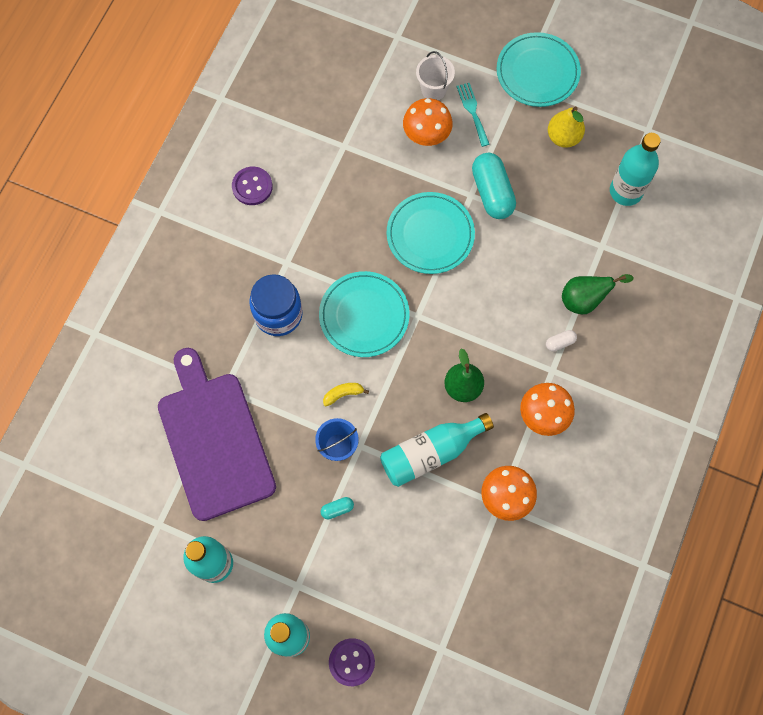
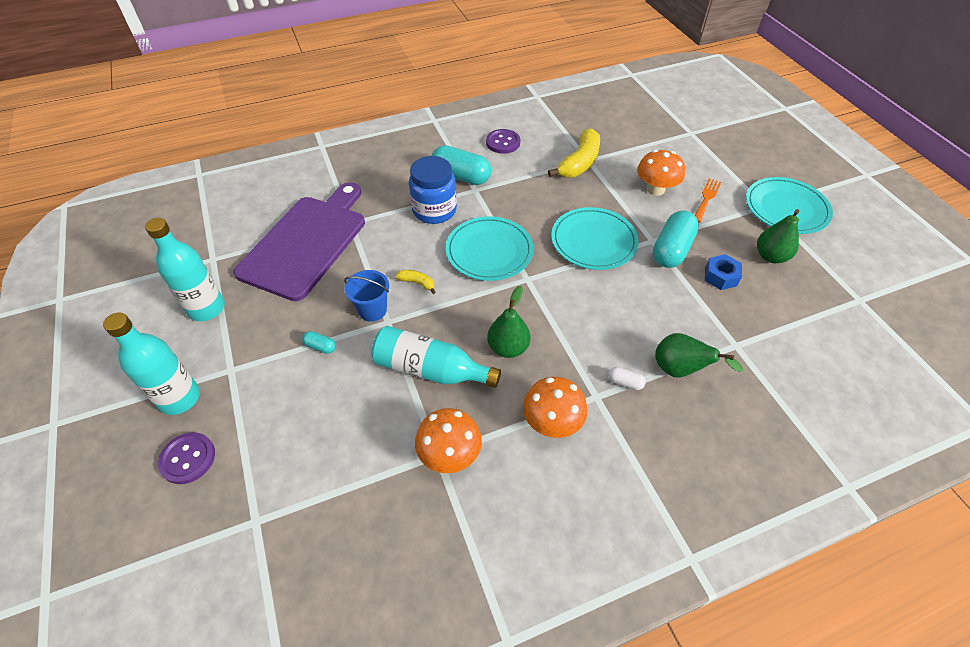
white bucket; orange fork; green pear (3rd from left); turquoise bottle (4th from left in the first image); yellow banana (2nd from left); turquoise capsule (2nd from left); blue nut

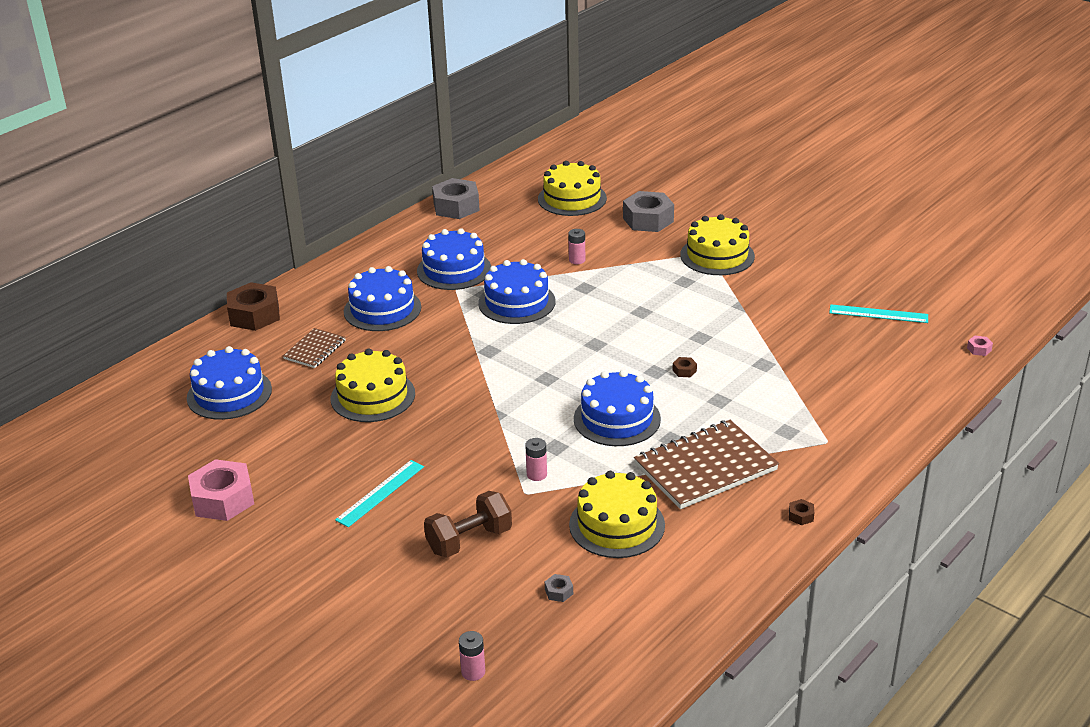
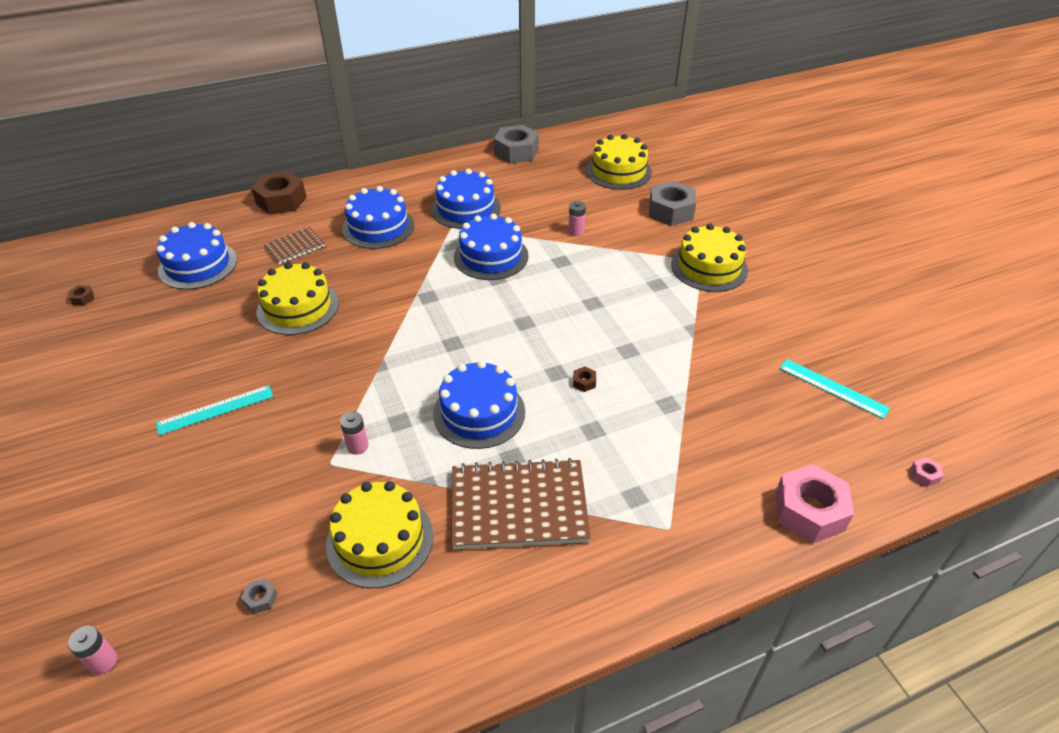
pink nut (1st from left); brown dumbbell; brown nut (1st from left)

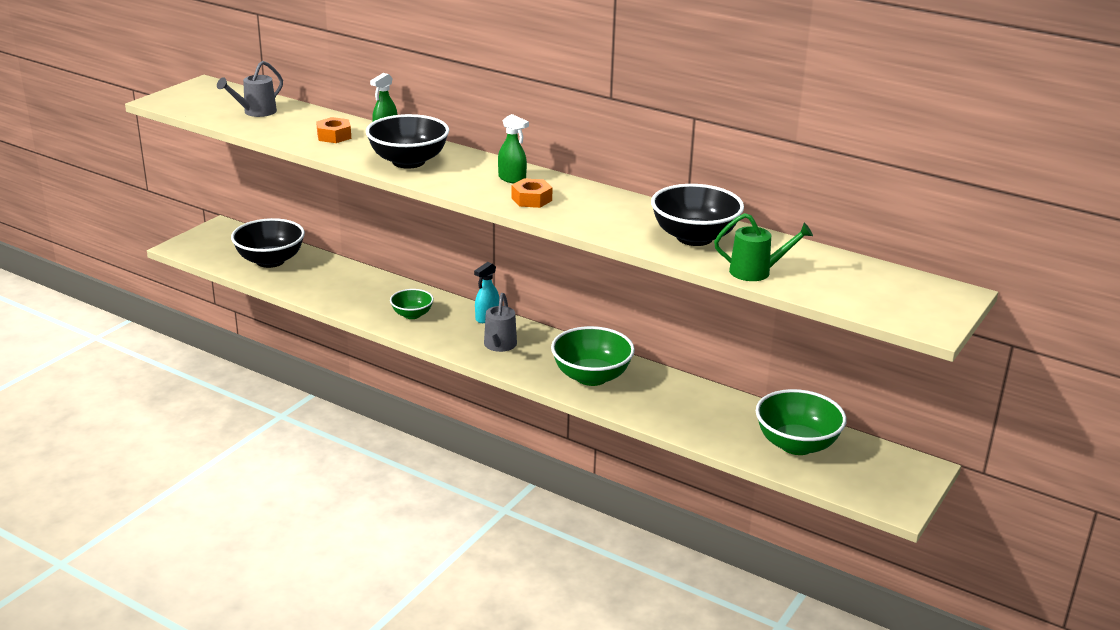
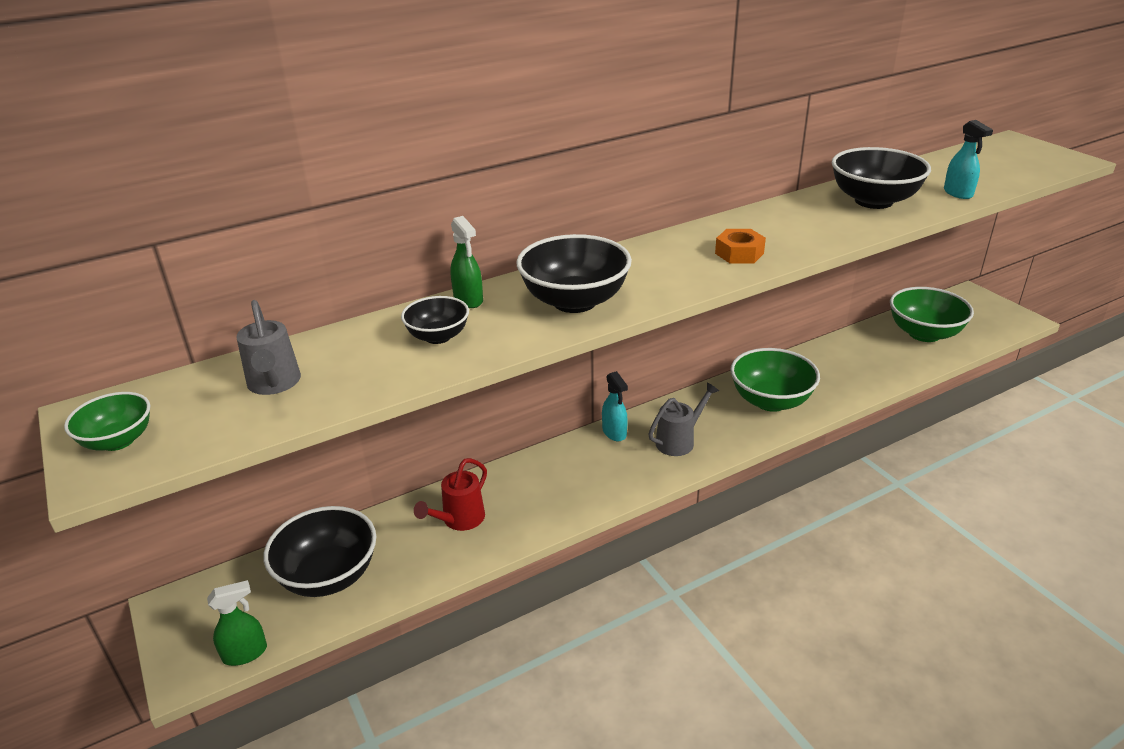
green spray bottle (1st from left); black bowl (2nd from left); turquoise spray bottle (2nd from left); green bowl (1st from left); grey watering can (2nd from left); red watering can

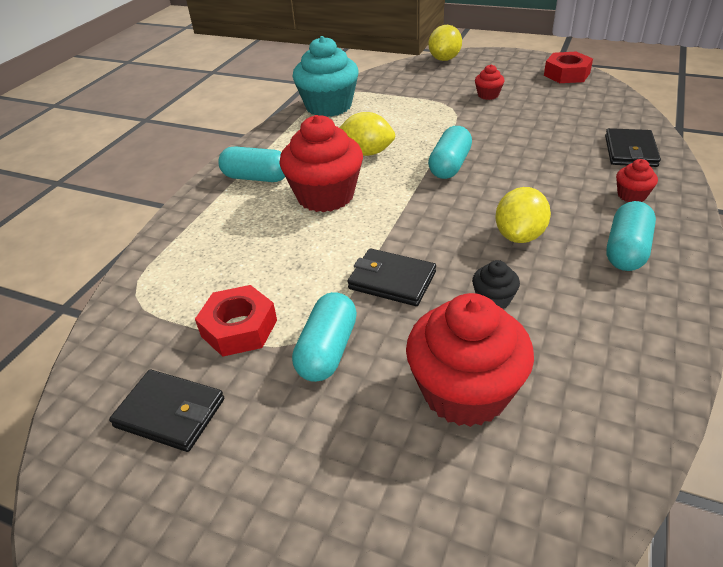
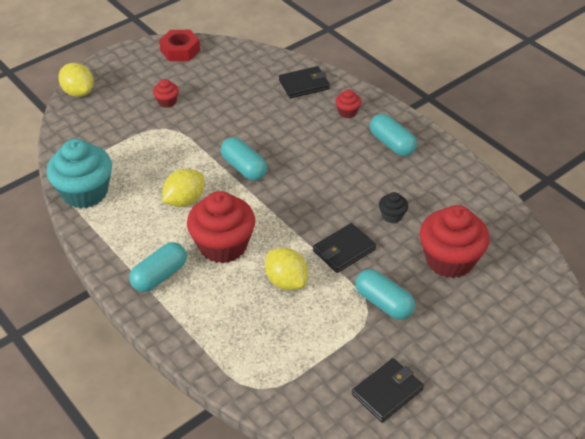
black wallet (1st from left); yellow lemon (3rd from left); red nut (1st from left in the first image)

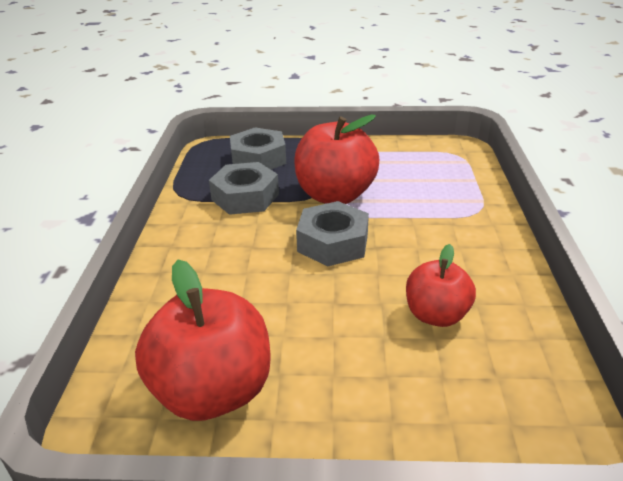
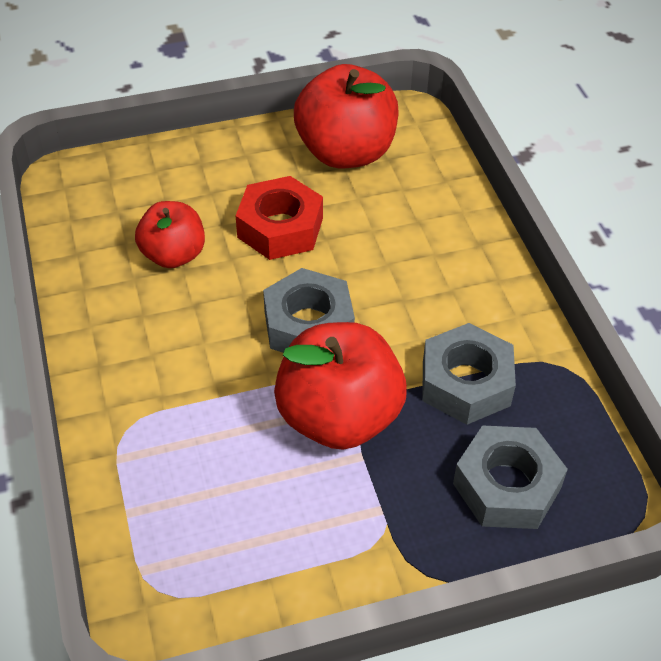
red nut

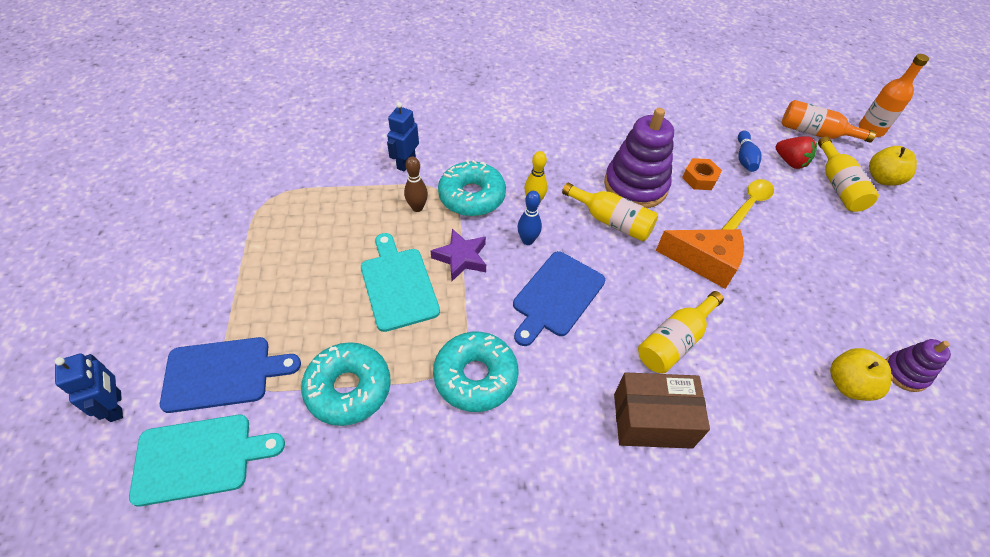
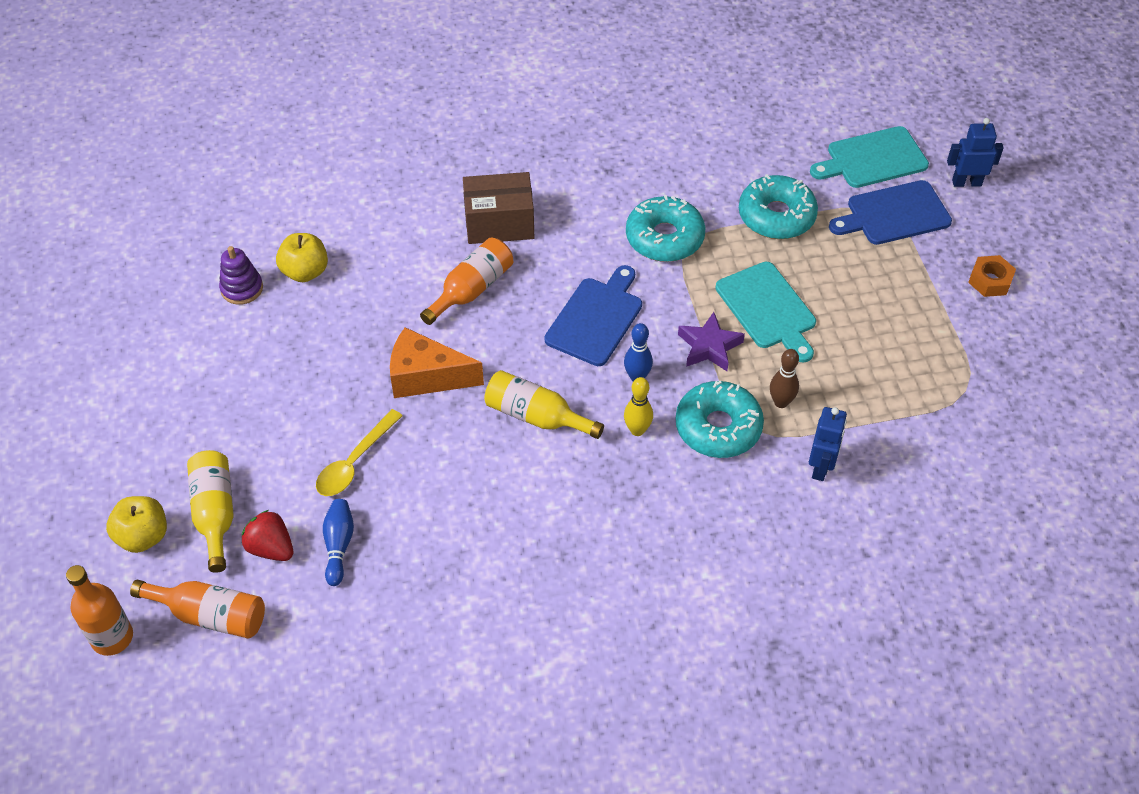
purple stacking toy (1st from left in the first image); orange nut; orange bottle (3rd from left); blue robot (2nd from left)

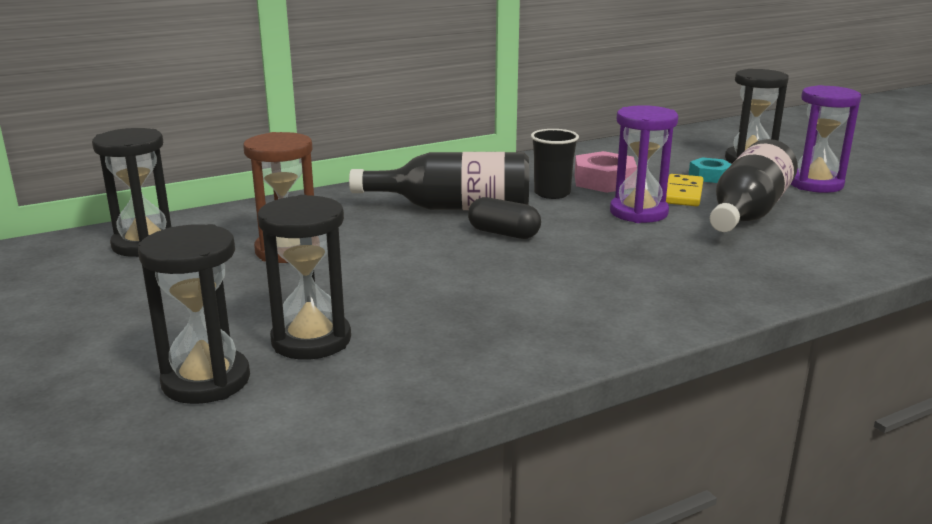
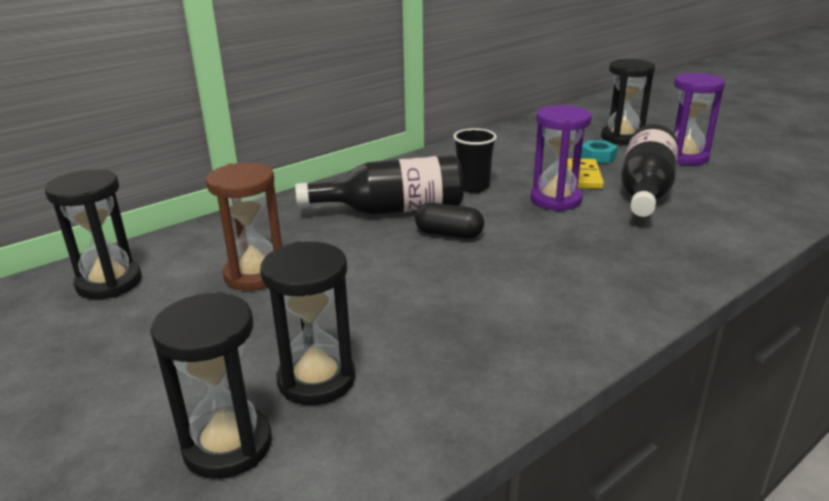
pink nut

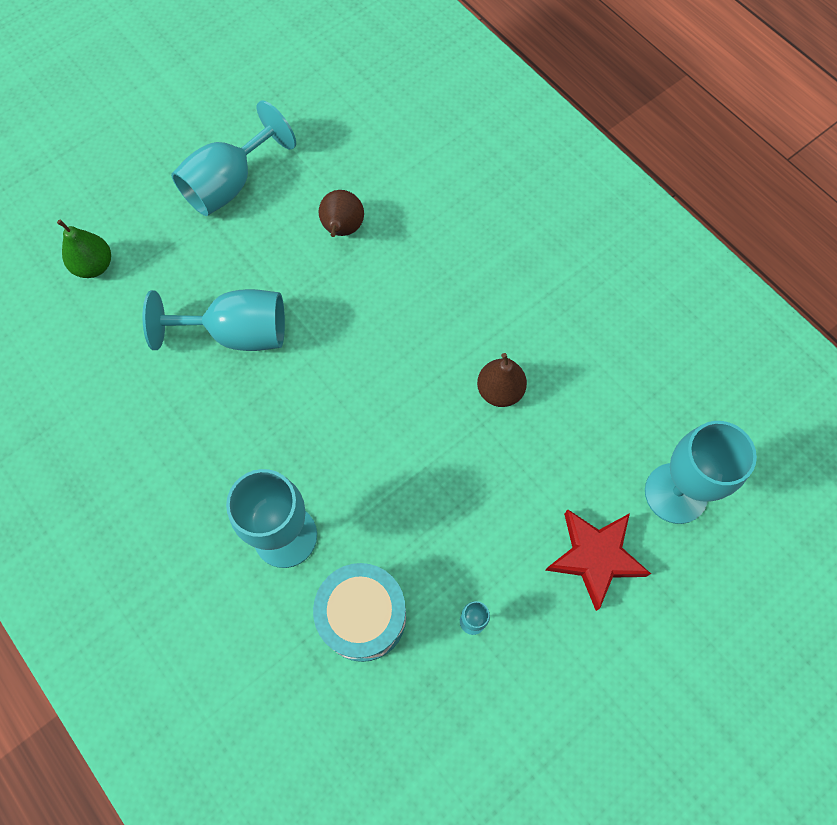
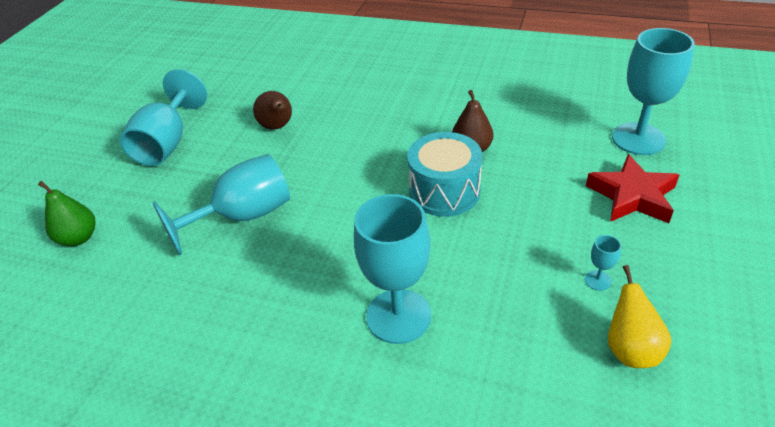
turquoise drum; yellow pear

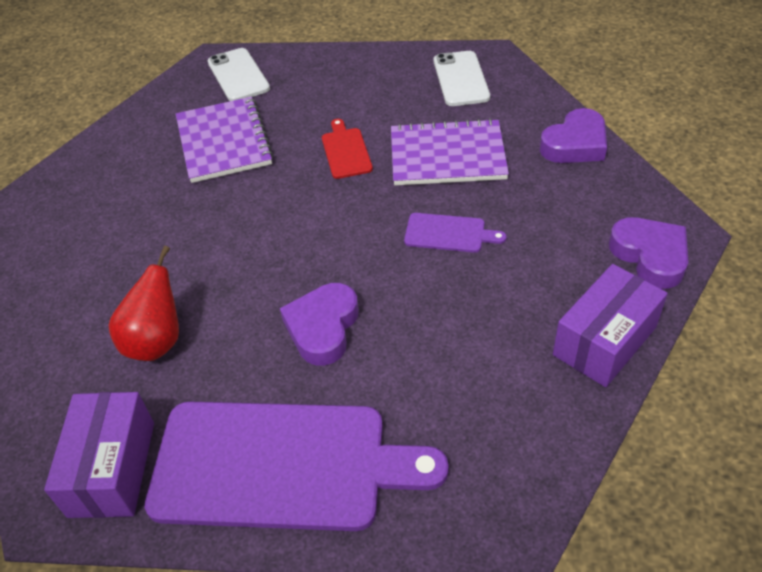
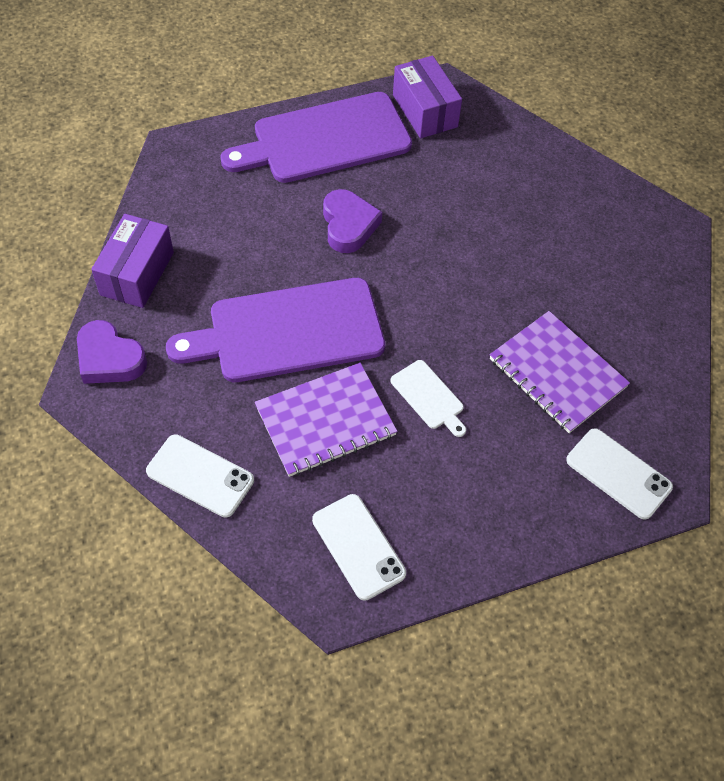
white phone (1st from left); white cutting board; purple cutting board (1st from left); red pear

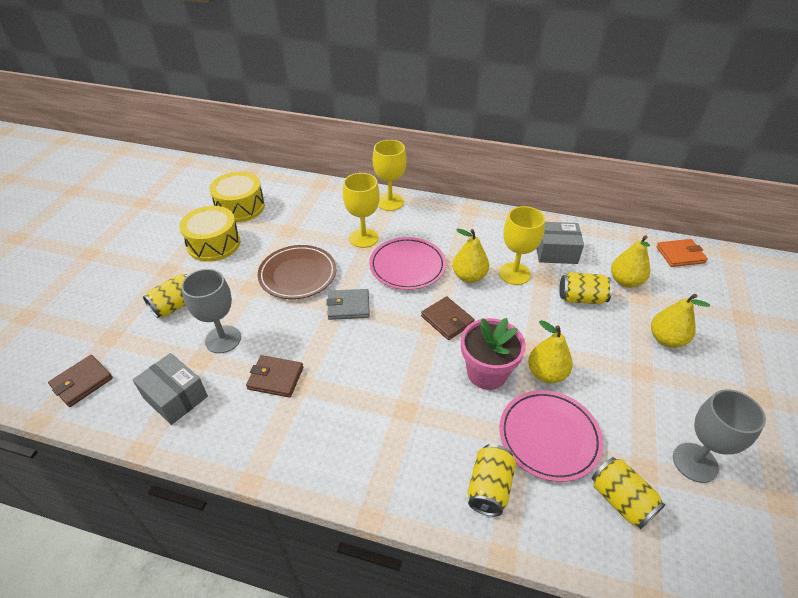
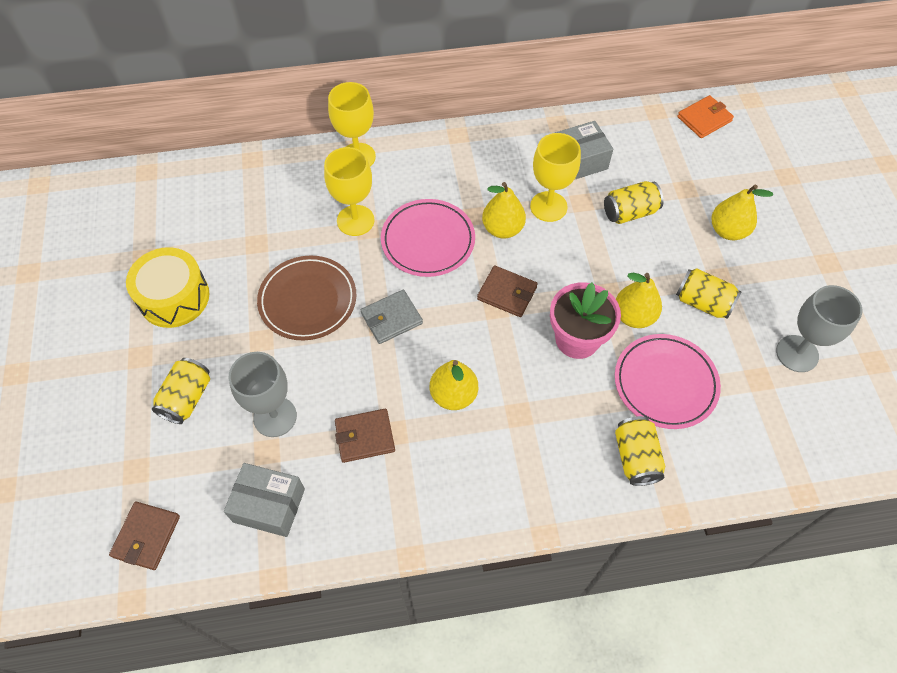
yellow drum (2nd from left in the first image); yellow pear (1st from left); yellow can (4th from left)

